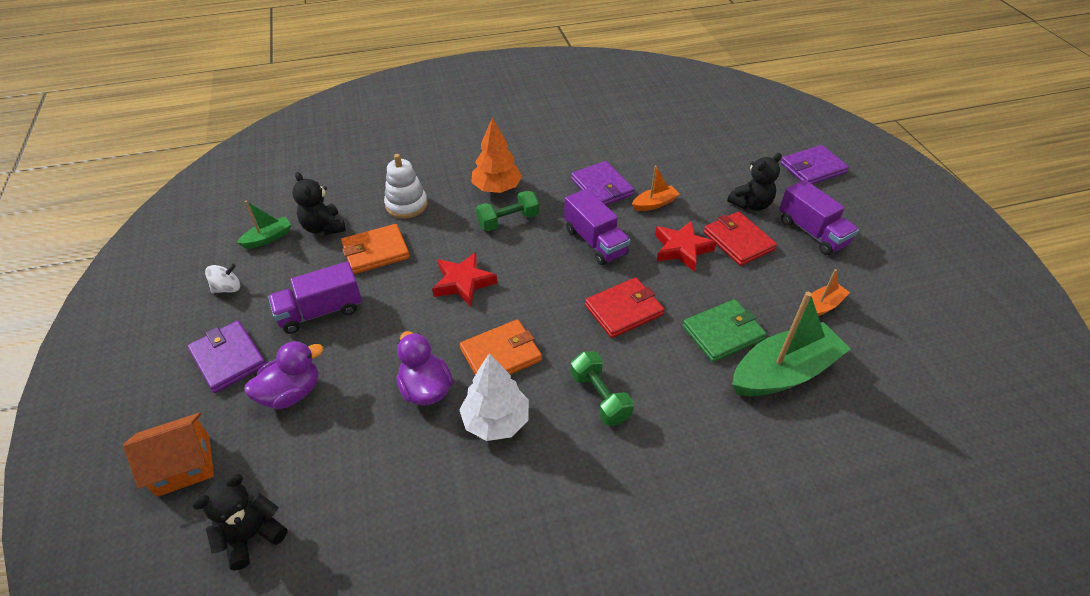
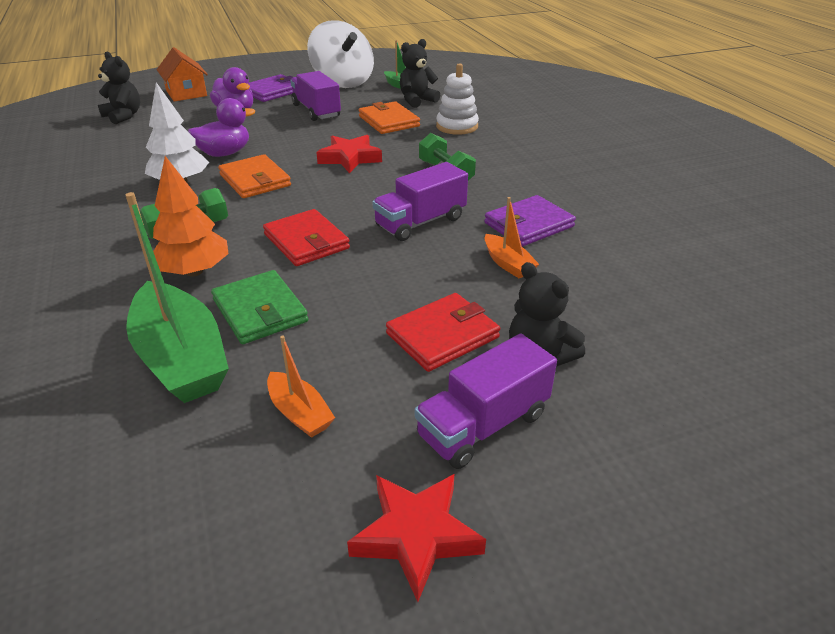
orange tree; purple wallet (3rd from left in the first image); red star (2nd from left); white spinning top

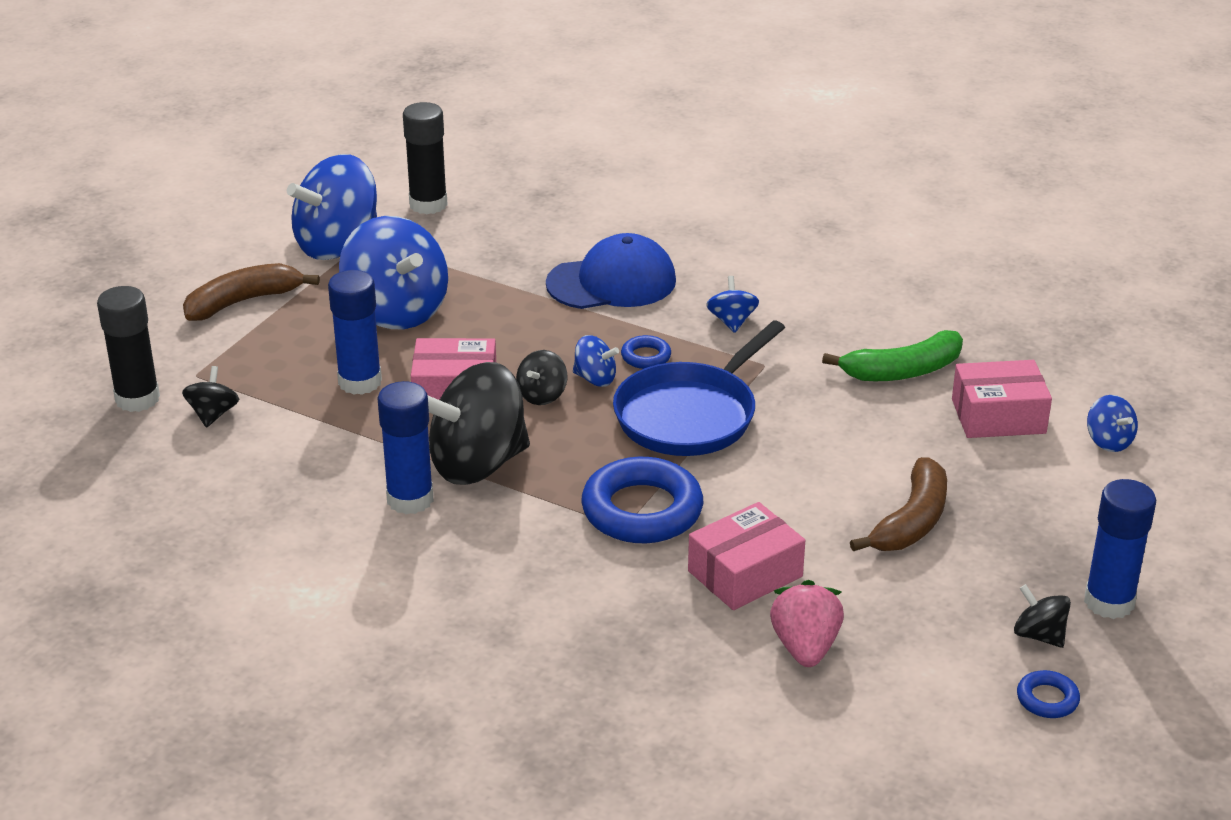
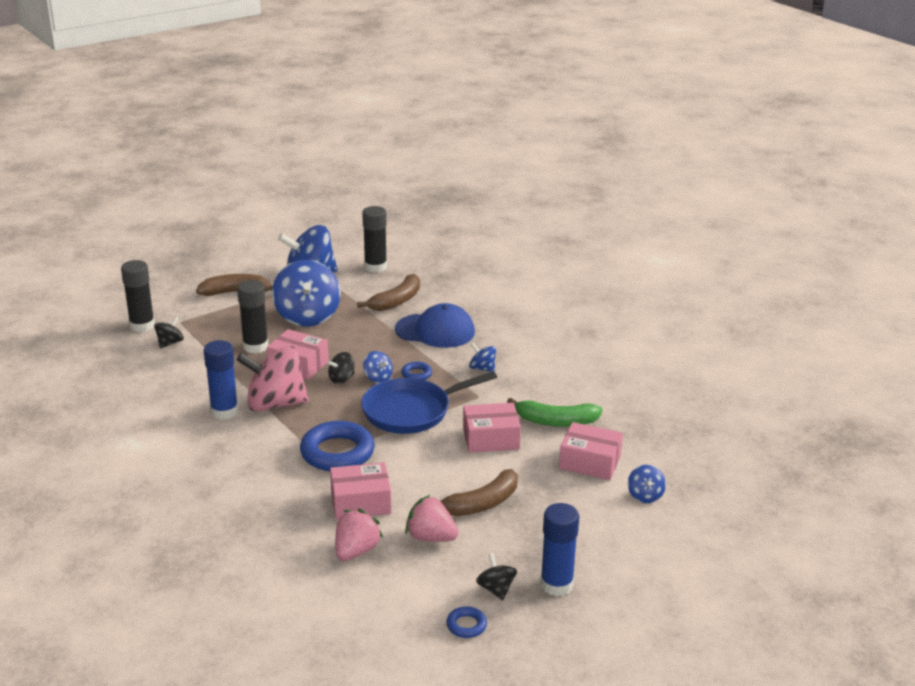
black glue stick (2nd from left); blue spinning top (4th from left); pink spinning top; brown banana (2nd from left); pink box (3rd from left); pink strawberry (2nd from left)

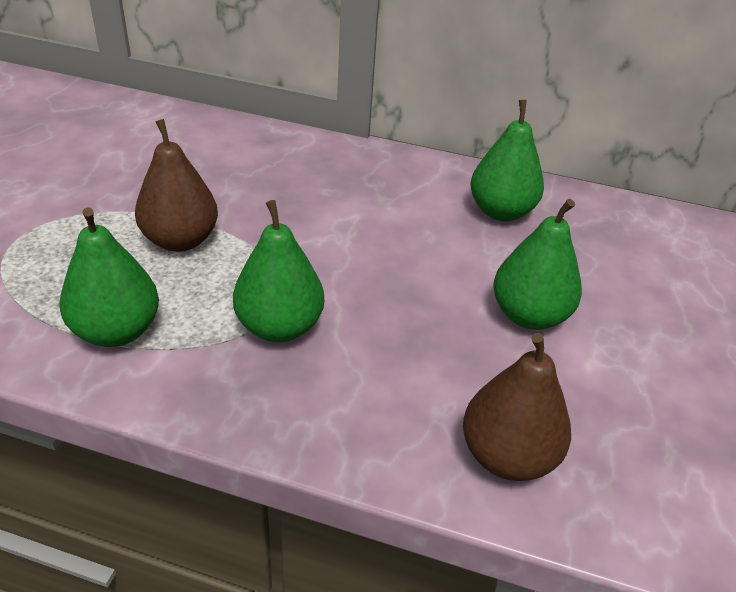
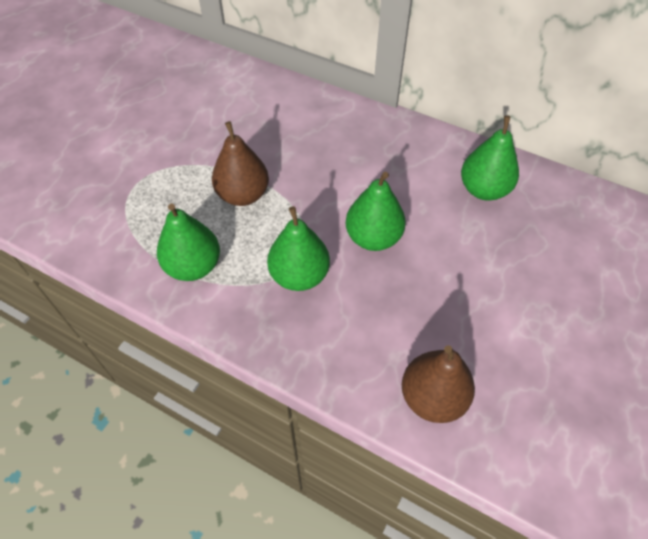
green pear (3rd from left)

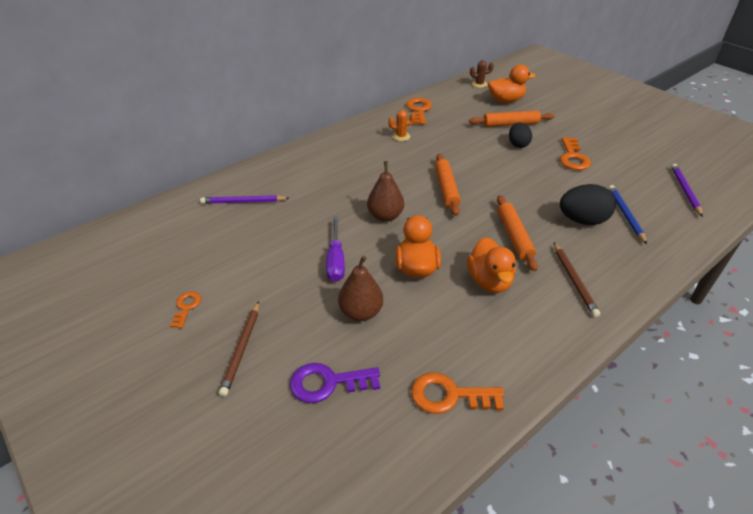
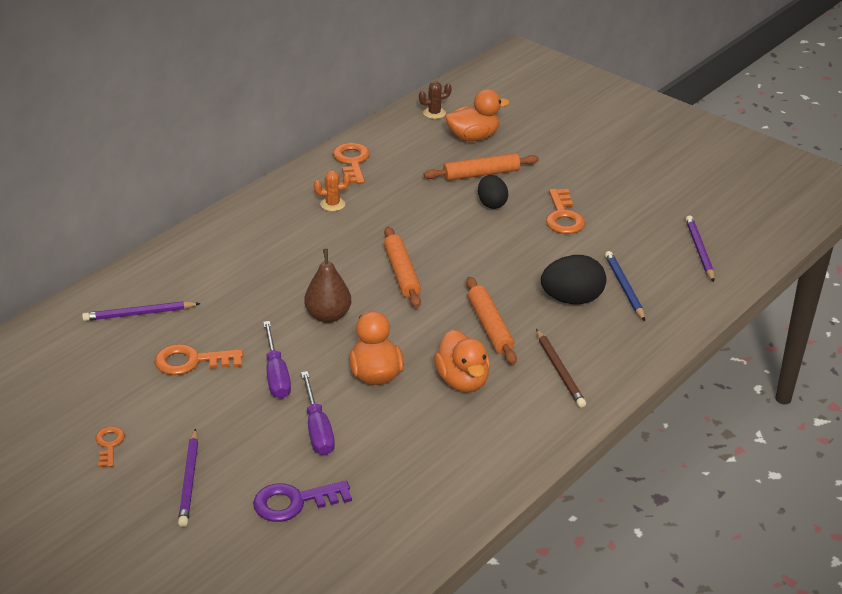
purple screwdriver (2nd from left); purple pencil (2nd from left); orange key (2nd from left)

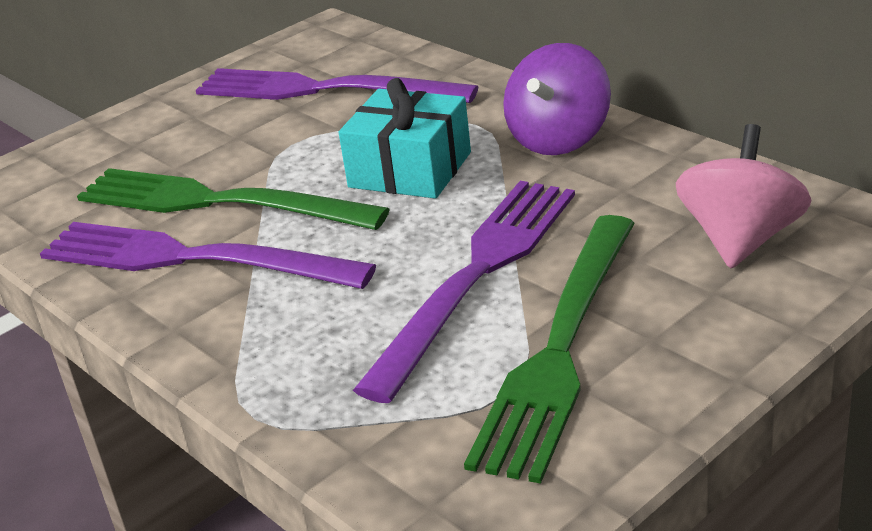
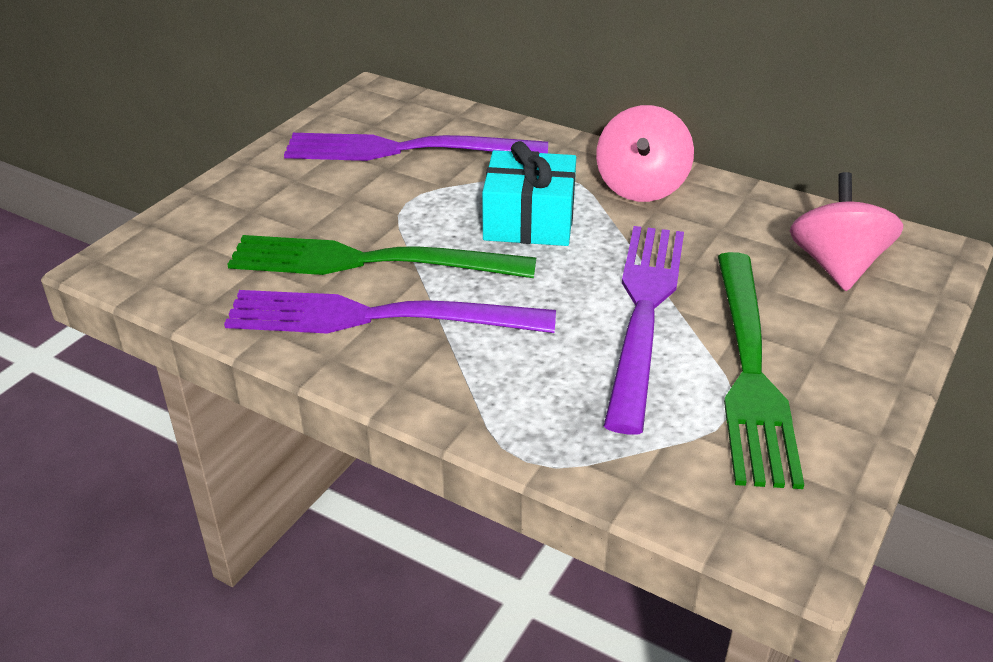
pink spinning top (1st from left)

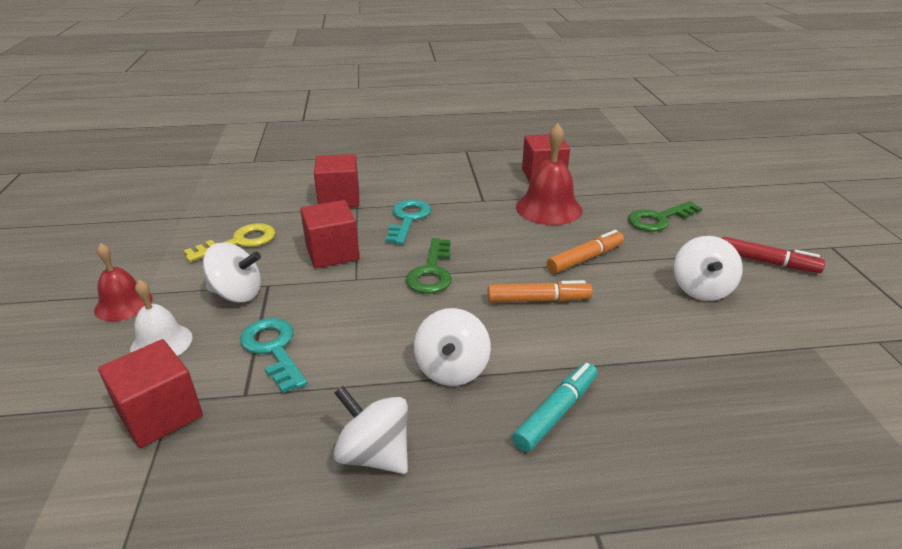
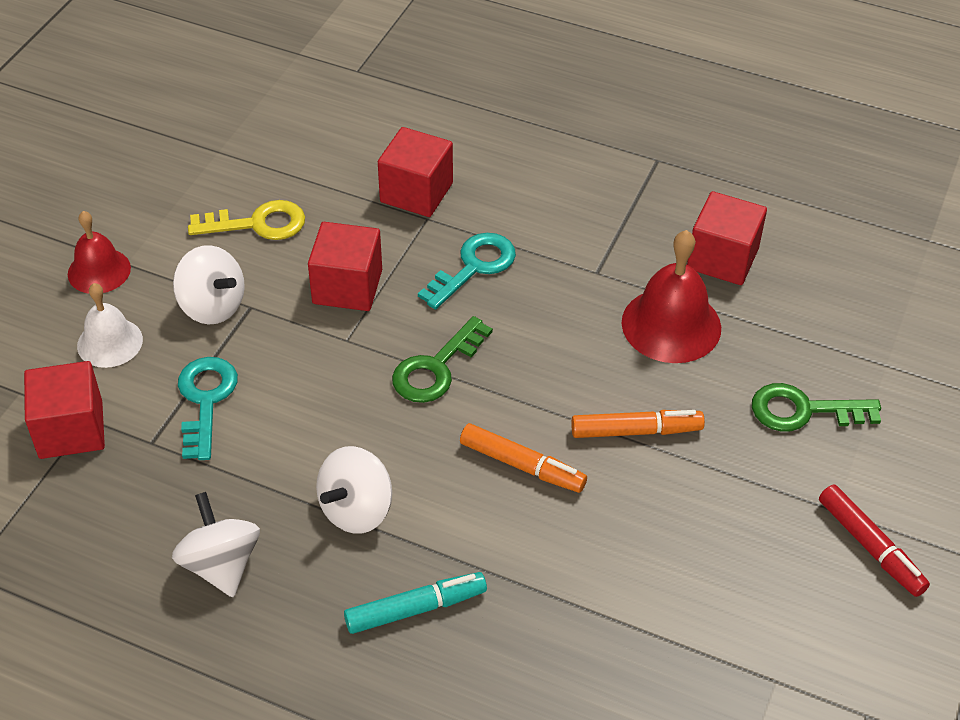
white spinning top (4th from left in the first image)

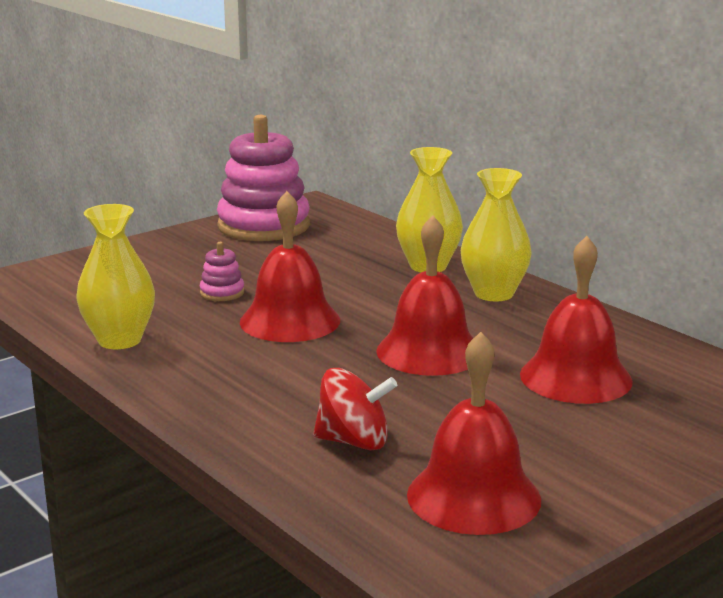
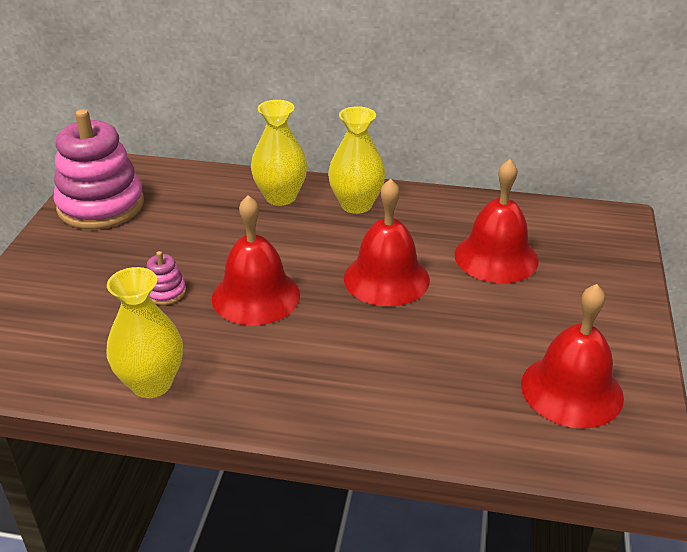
red spinning top

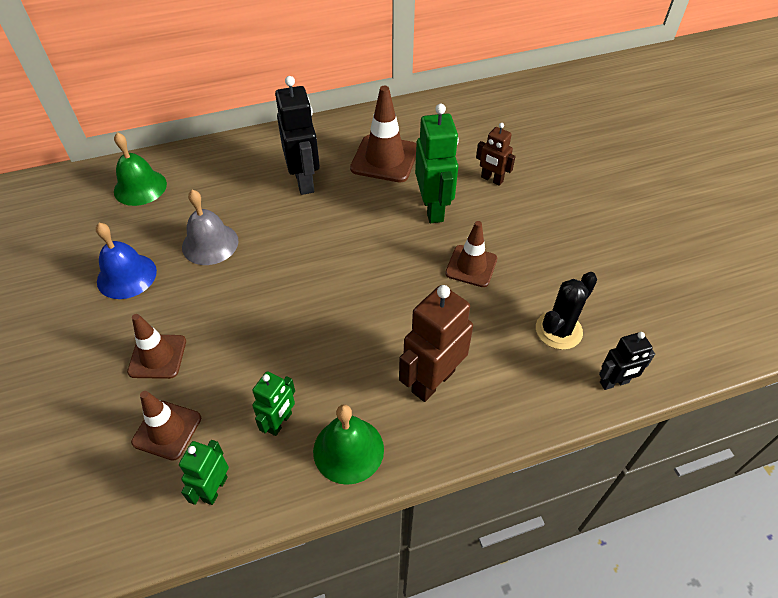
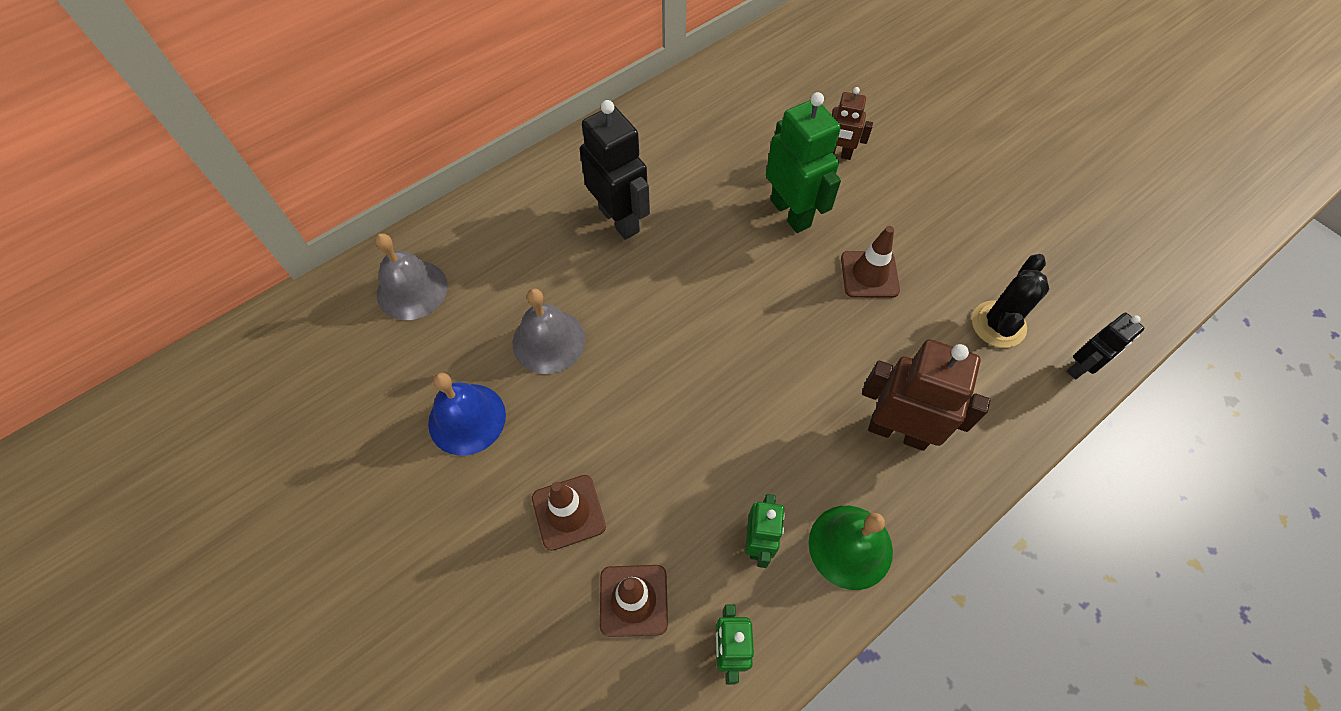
brown traffic cone (3rd from left in the first image); grey bell (1st from left); brown robot (2nd from left)

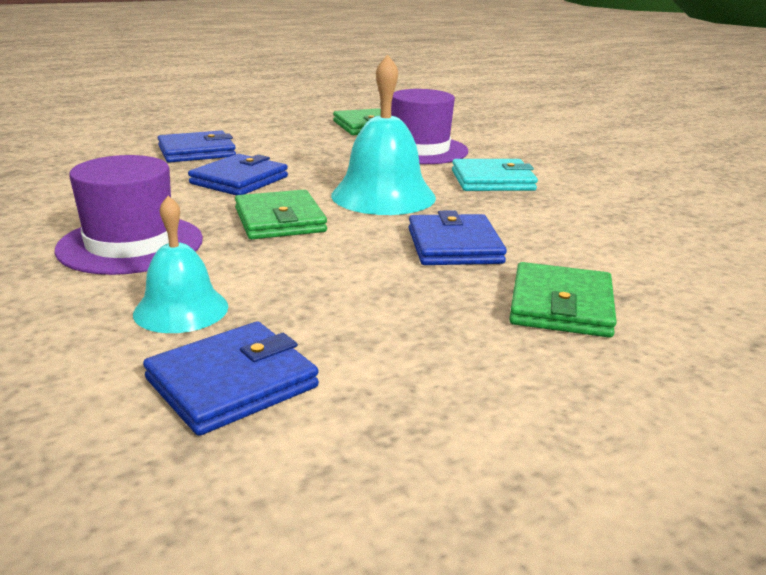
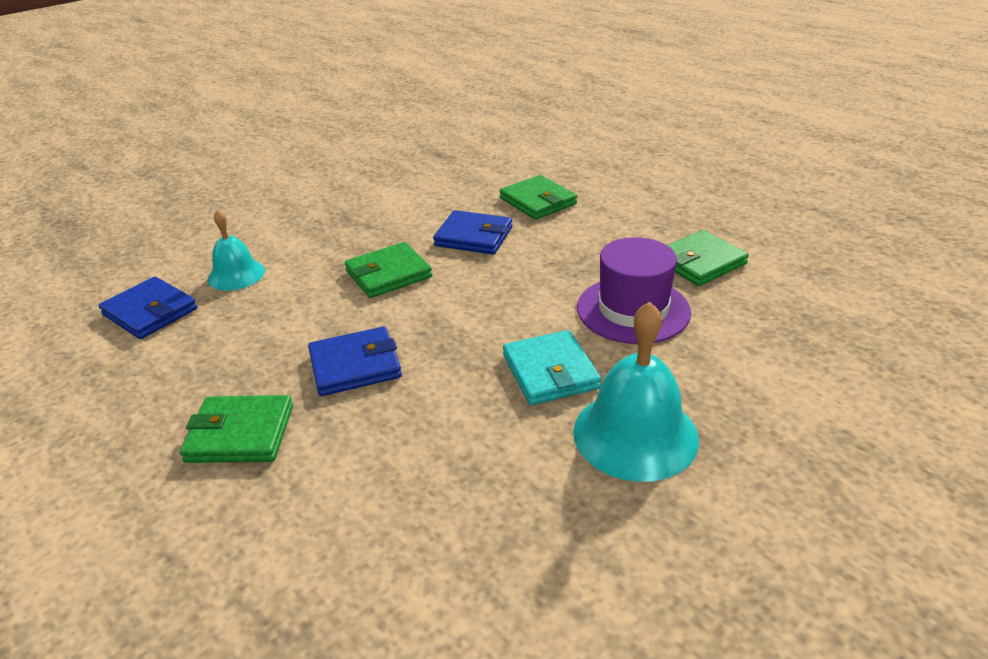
turquoise bell (2nd from left); green wallet (3rd from left); purple hat (1st from left in the first image)

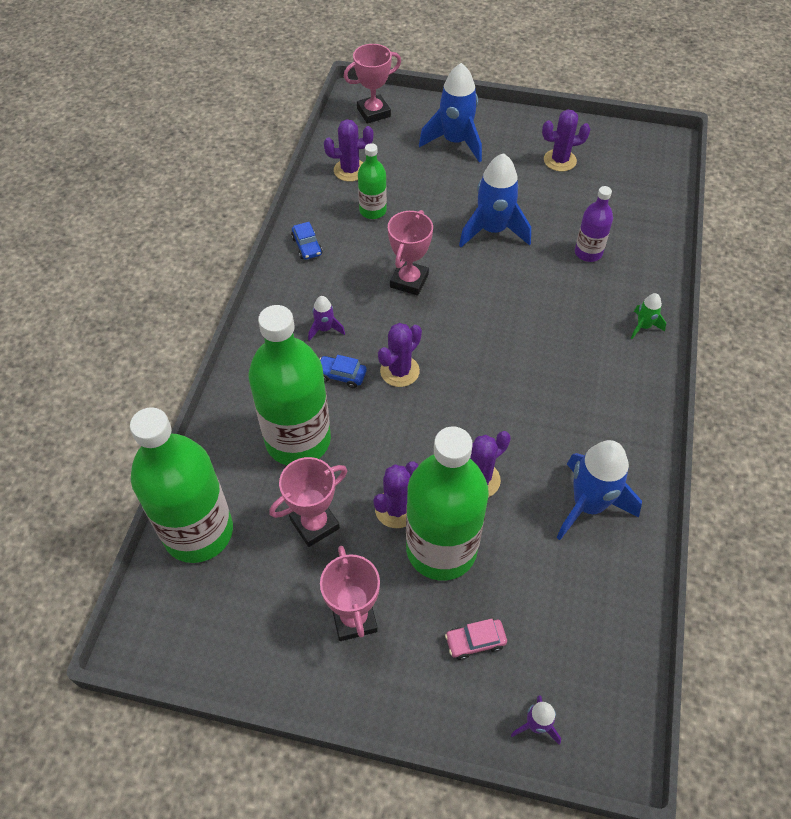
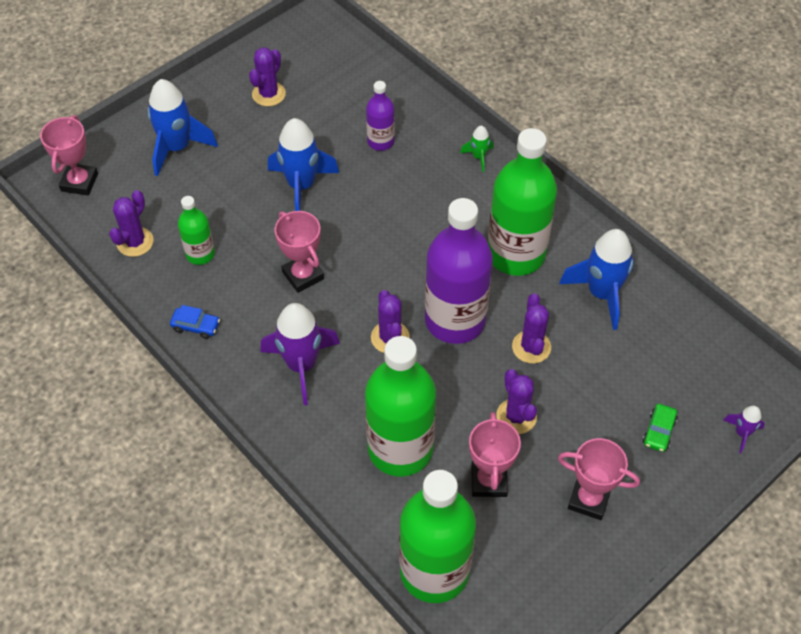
purple rocket (1st from left); blue car (2nd from left in the first image); green bottle (4th from left); green car; purple bottle (2nd from left)

